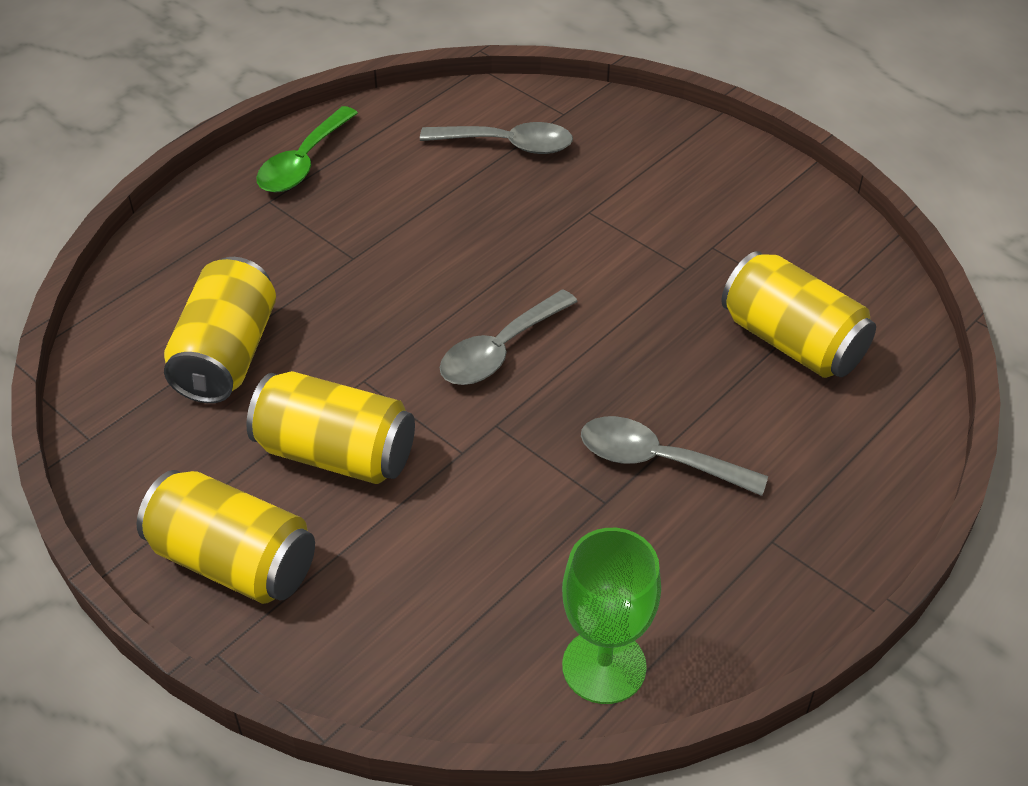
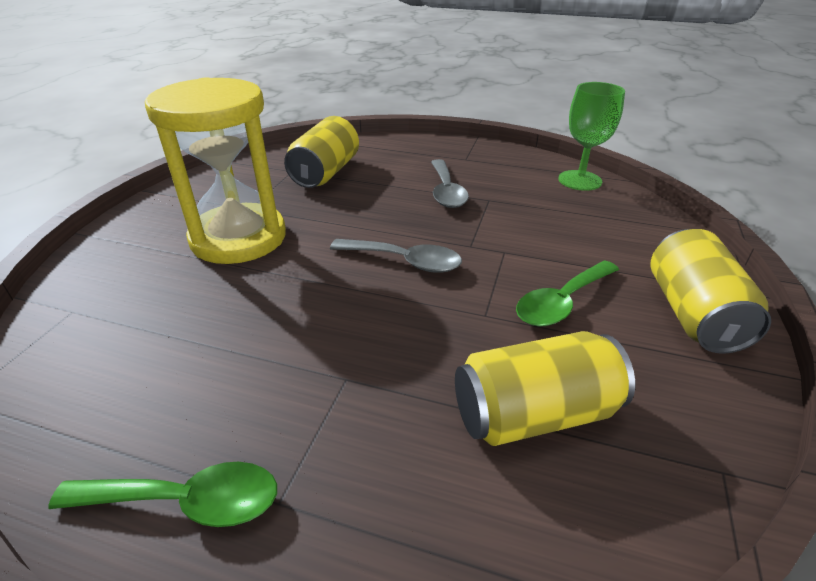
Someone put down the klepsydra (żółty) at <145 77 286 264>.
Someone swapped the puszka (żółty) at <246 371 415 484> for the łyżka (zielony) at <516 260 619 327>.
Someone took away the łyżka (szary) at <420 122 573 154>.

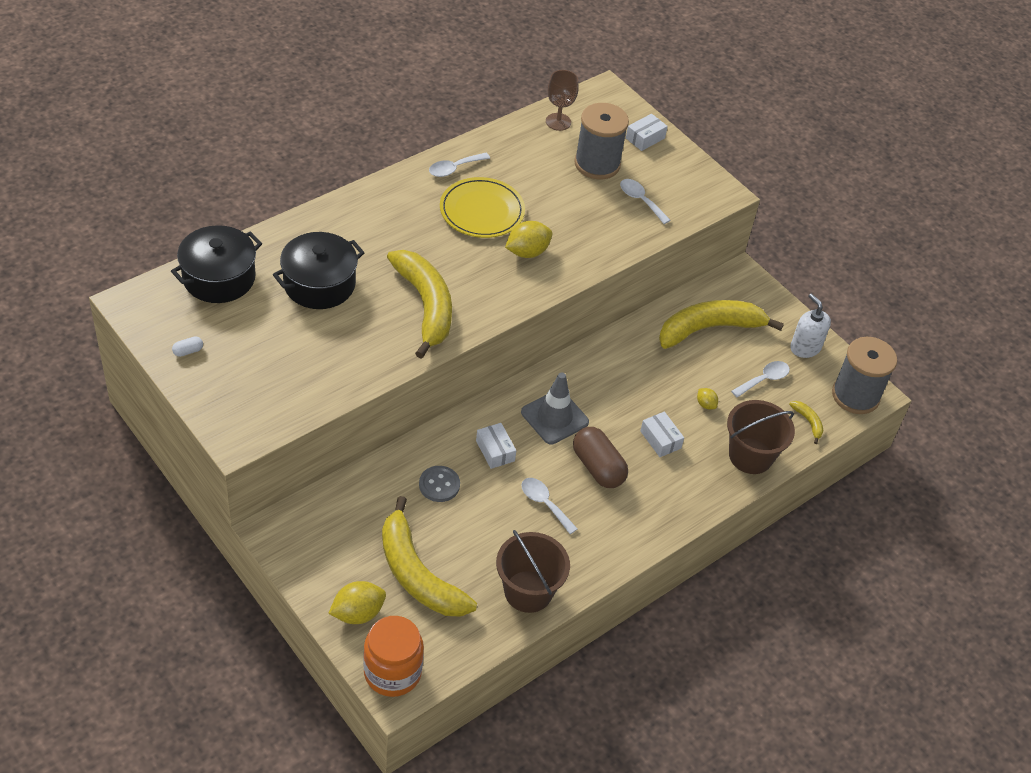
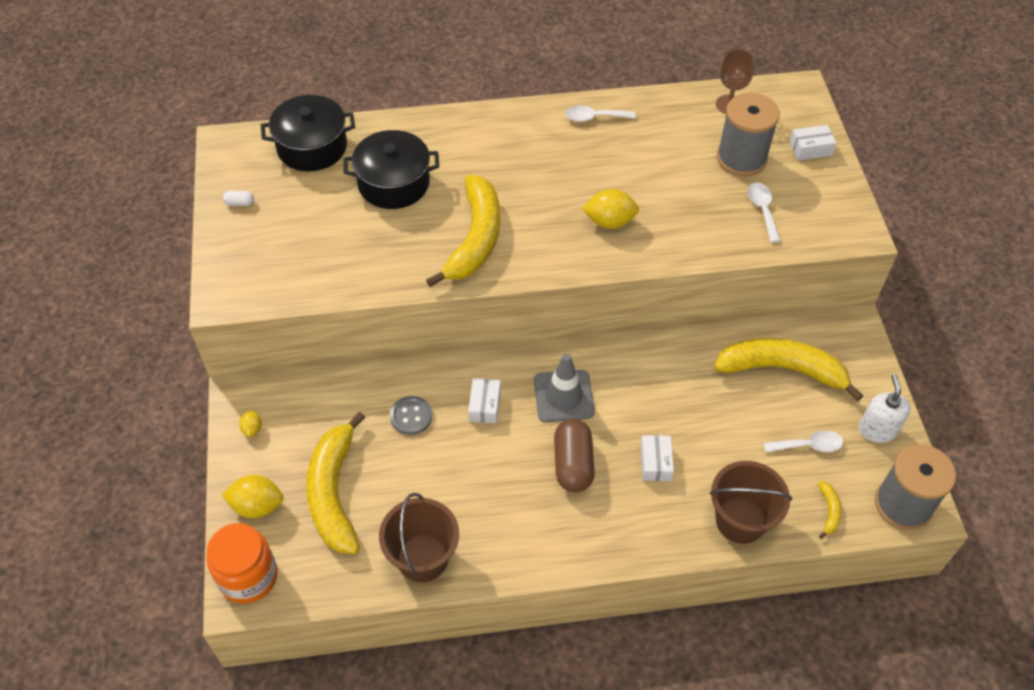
Someone carried the cytryna (żółty) from <697 388 718 410> to <239 410 262 437>.
Someone took away the talerz (żółty) at <440 177 525 238>.
Someone took away the łyżka (biały) at <521 478 578 534>.

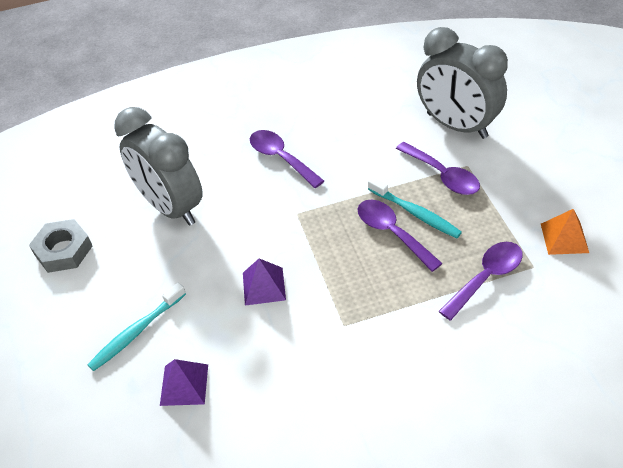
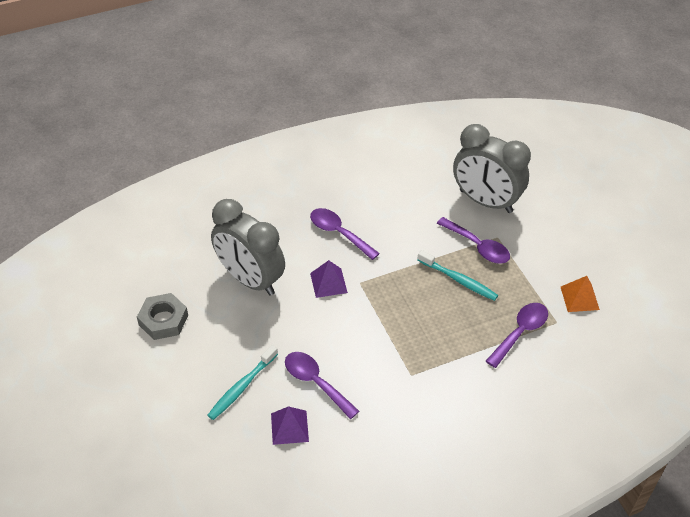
Someone carried the łyżka (fioletowy) from <358 200 443 272> to <285 352 359 419>.
Someone carried the piramida (fioletowy) from <243 259 286 306> to <310 260 348 298>.

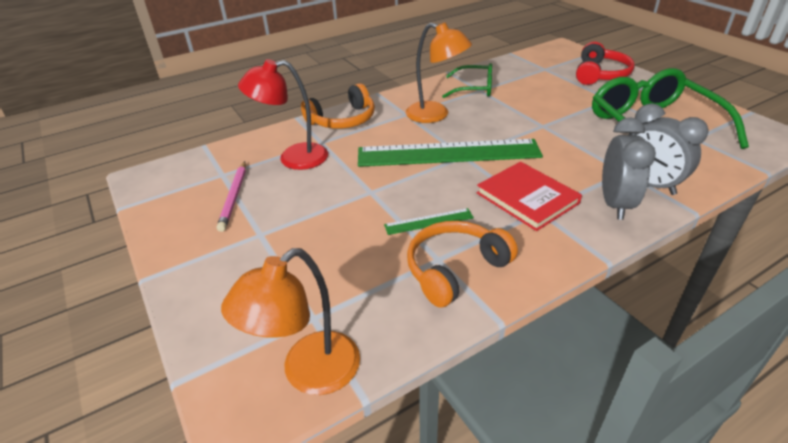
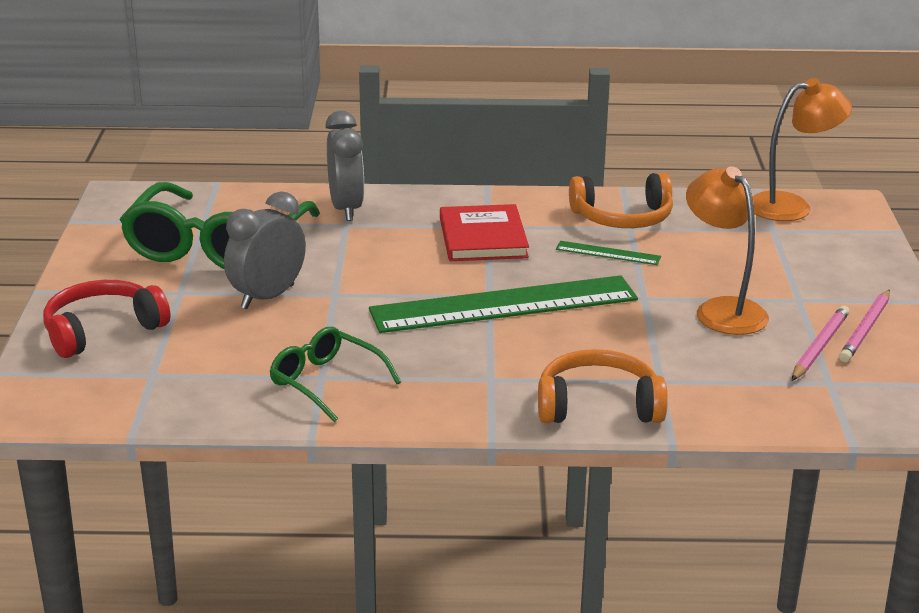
Someone carried the budzik (szary) from <602 117 656 220> to <224 191 306 309>.
Someone rotated the linijka (zielony) at <358 139 543 167> by 45 degrees counterclockwise.
Someone carried the lampka (pomarańczowy) from <406 22 472 123> to <686 167 769 335>.
Someone put down the ołówek (różowy) at <839 290 890 362>.
Someone took away the lampka (czerwony) at <238 59 328 170>.

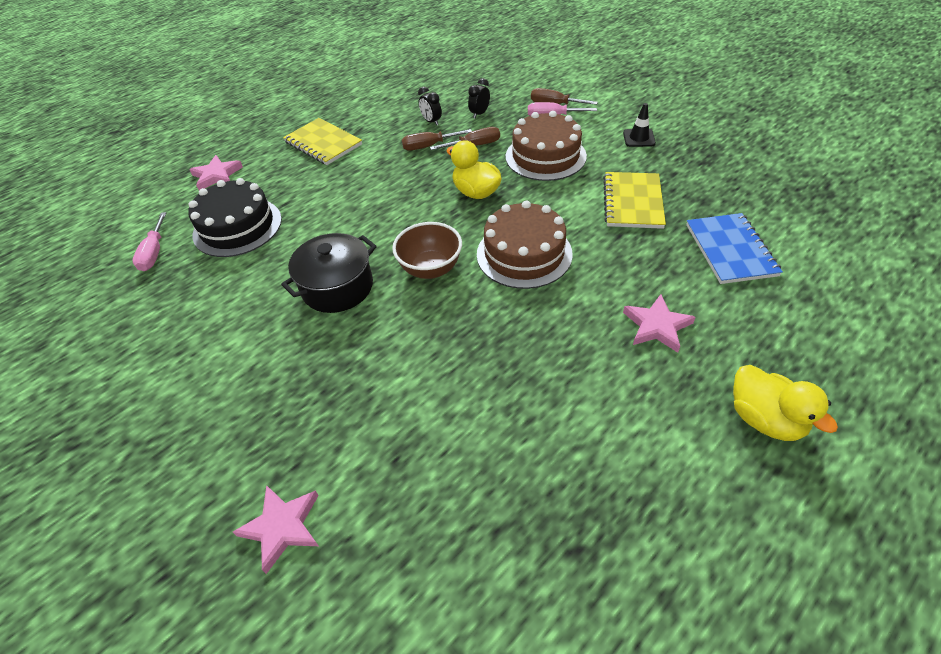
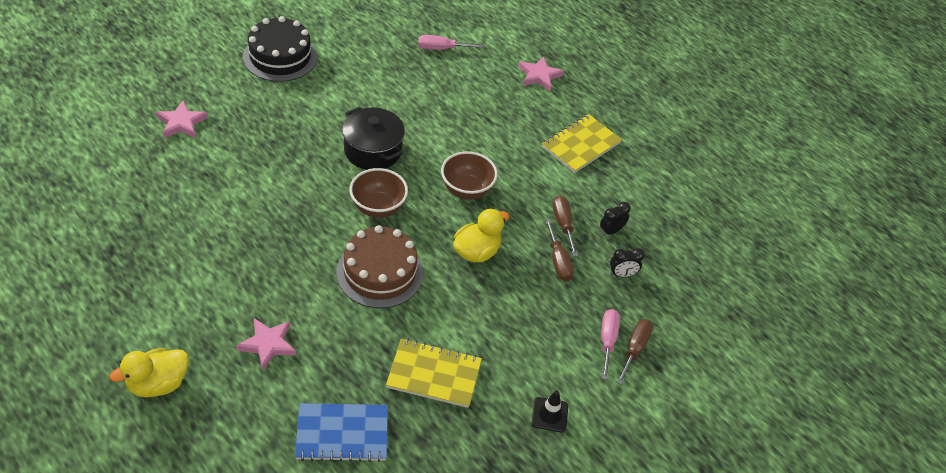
Someone carried the tort (czarny) from <188 178 282 257> to <243 16 317 82>.
Someone put down the miska (brązowy) at <441 151 498 200>.
Someone rotated the budzik (czarny) at <468 78 490 119> by 135 degrees clockwise.
Someone took away the tort (brązowy) at <506 111 587 181>.

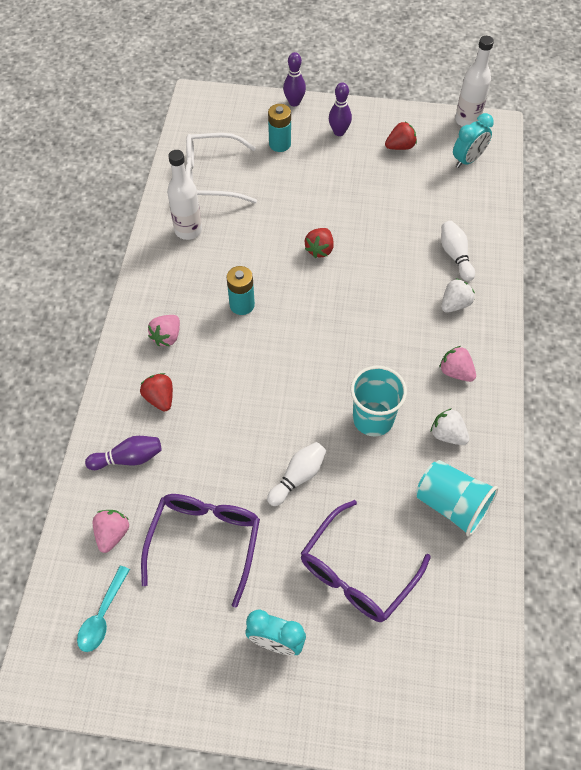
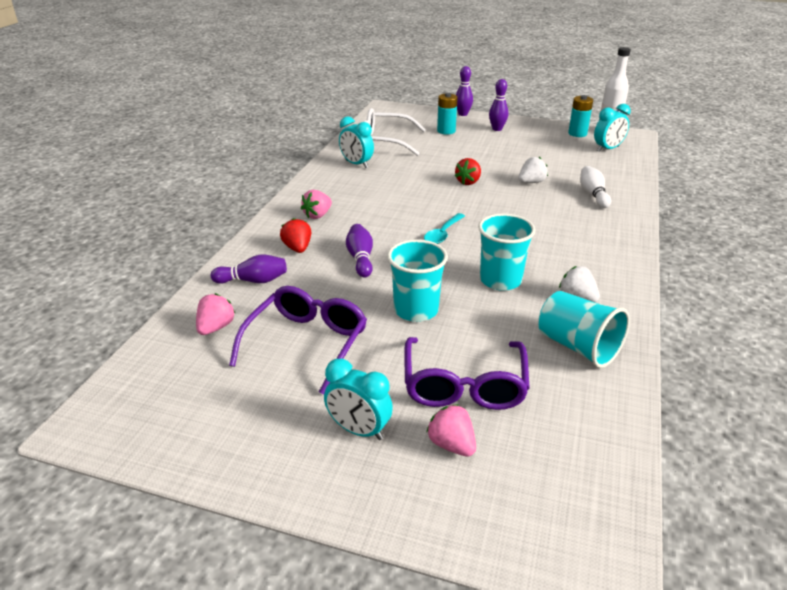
Someone swapped the butelka (biały) at <167 150 202 240> for the budzik (turkusowy) at <339 116 374 168>.
Someone put down the kręgiel (fioletowy) at <346 224 373 277>.
Someone swapped the kręgiel (biały) at <267 442 326 506> for the szklanka (turkusowy) at <387 239 448 322>.
Someone rotated the okulary (fioletowy) at <300 500 430 622> by 45 degrees counterclockwise.
Someone carried the łyżka (turkusowy) from <77 565 130 652> to <424 213 465 244>.
Someone carried the truskawka (różowy) from <439 346 476 382> to <426 404 476 457>.
Someone carried the truskawka (biały) from <441 278 475 313> to <518 157 548 183>.
Someone carried the bateria (turkusowy) from <226 266 255 315> to <568 95 593 137>.
Someone took away the truskawka (czerwony) at <385 122 417 150>.

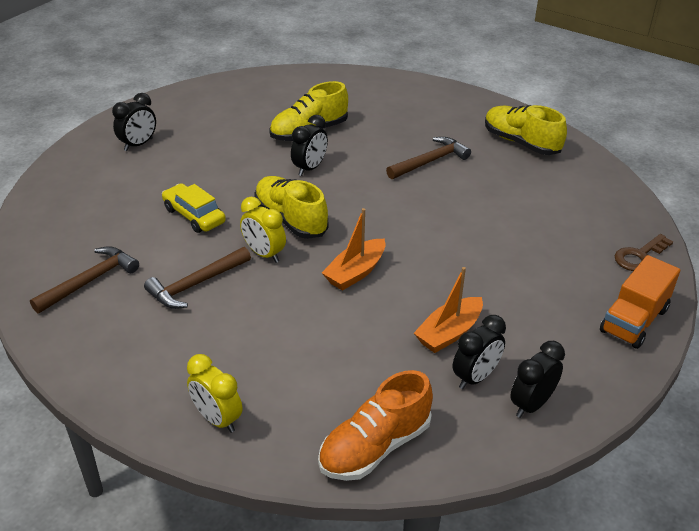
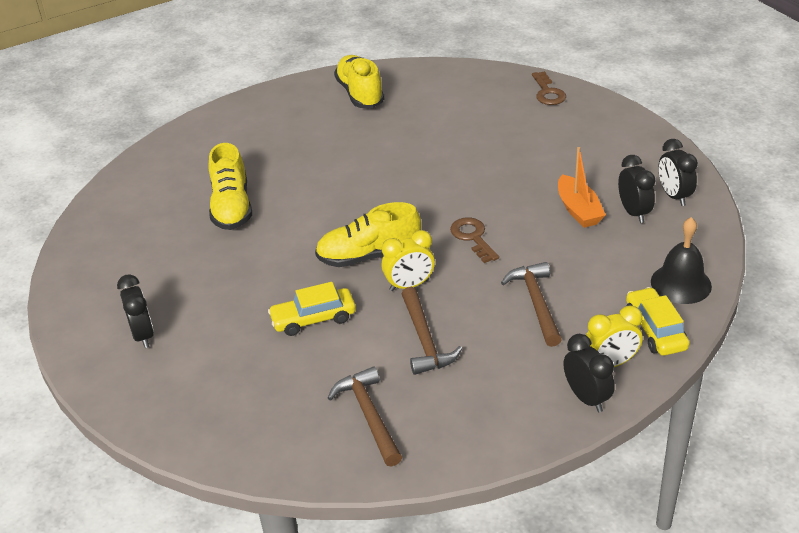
Someone rotated the but (żółty) at <485 105 567 155> by 90 degrees clockwise.
Someone swapped the łódka (pomarańczowy) at <322 208 386 291> for the klucz (brązowy) at <450 217 499 263>.
Someone carried the młotek (brązowy) from <386 137 471 179> to <501 262 562 347>.
Someone carried the budzik (czarny) from <291 115 328 176> to <563 334 615 412>.
Someone put down the samochód (żółty) at <626 287 690 356>.
Someone swapped the but (pomarańczowy) at <318 370 433 481> for the dzwonek (czarny) at <651 217 712 304>.
Someone took away the ciężarówka (pomarańczowy) at <600 255 680 349>.

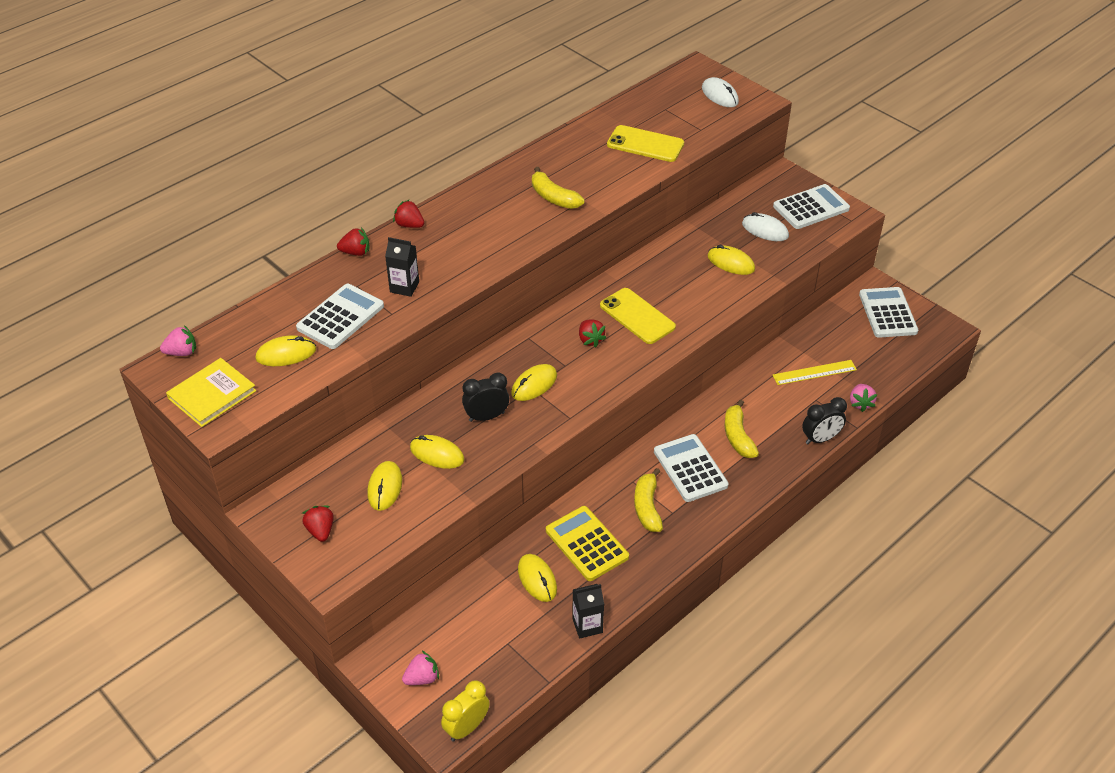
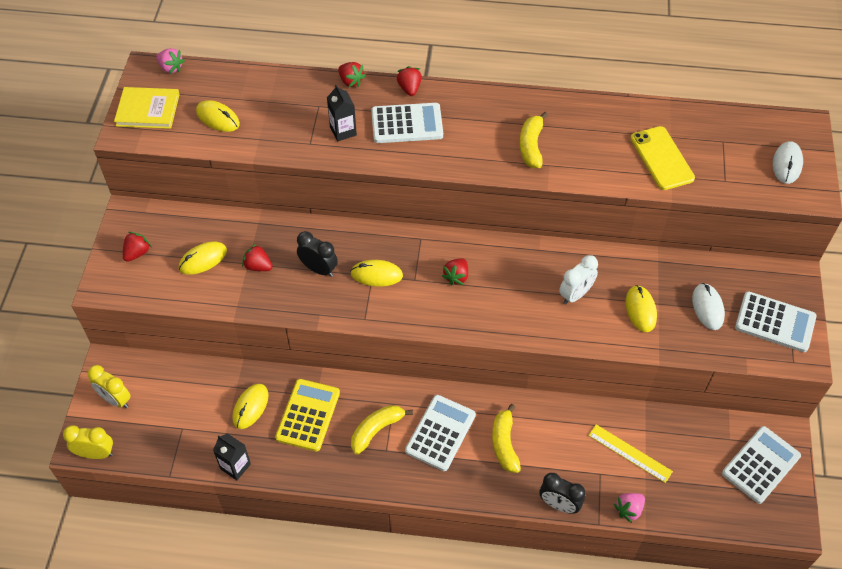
Someone swapped the truskawka (różowy) at <402 651 439 685> for the budzik (żółty) at <88 365 131 408>.
Someone swapped the myszka (żółty) at <410 435 465 469> for the truskawka (czerwony) at <242 243 273 271>.
Someone carried the kalkulator (biały) from <296 284 384 349> to <371 103 443 143>.
Someone rotated the banan (żółty) at <725 400 759 458> by 45 degrees counterclockwise.
Someone put down the budzik (biały) at <559 255 598 304>.
Someone took away the telefon (żółty) at <600 288 676 344>.

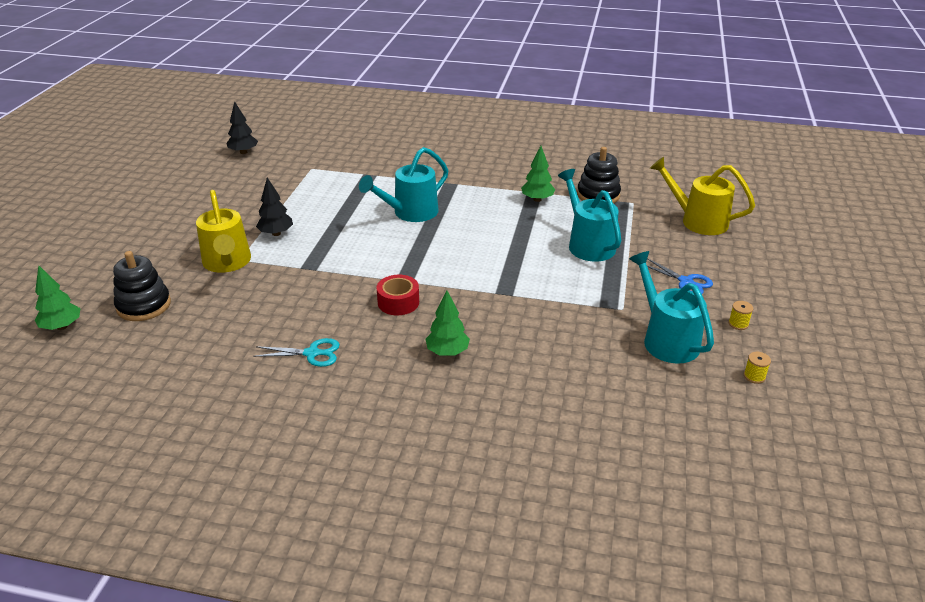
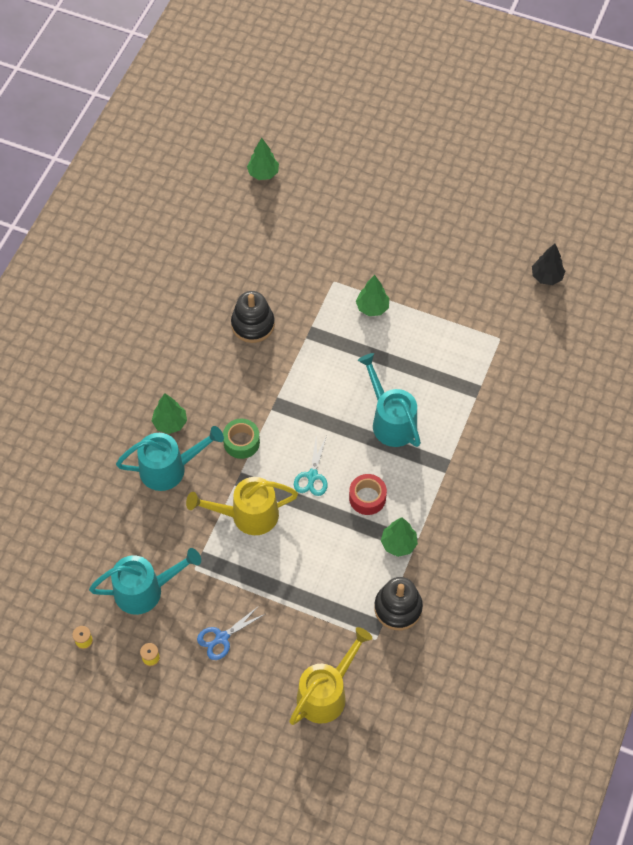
Someone carried the konewka (turkusowy) from <558 169 621 262> to <116 426 224 491>.
Someone carried the konewka (żółty) from <196 190 251 273> to <186 477 298 535>.
Someone put down the taśma klejąca (zielony) at <223 418 260 459>.
Someone carried the zabawka nakładanka (czarny) from <113 251 171 321> to <231 291 275 343>.
Someone carried the nożyczki (turkusowy) from <253 338 340 367> to <294 438 327 496>.
Someone carried the taśma klejąca (czerwony) from <377 275 419 315> to <349 474 387 515>.
Someone repainted the drzewko (czarny) at <256 177 293 236>, which became the drzewko (zielony) at <356 275 389 316>.

